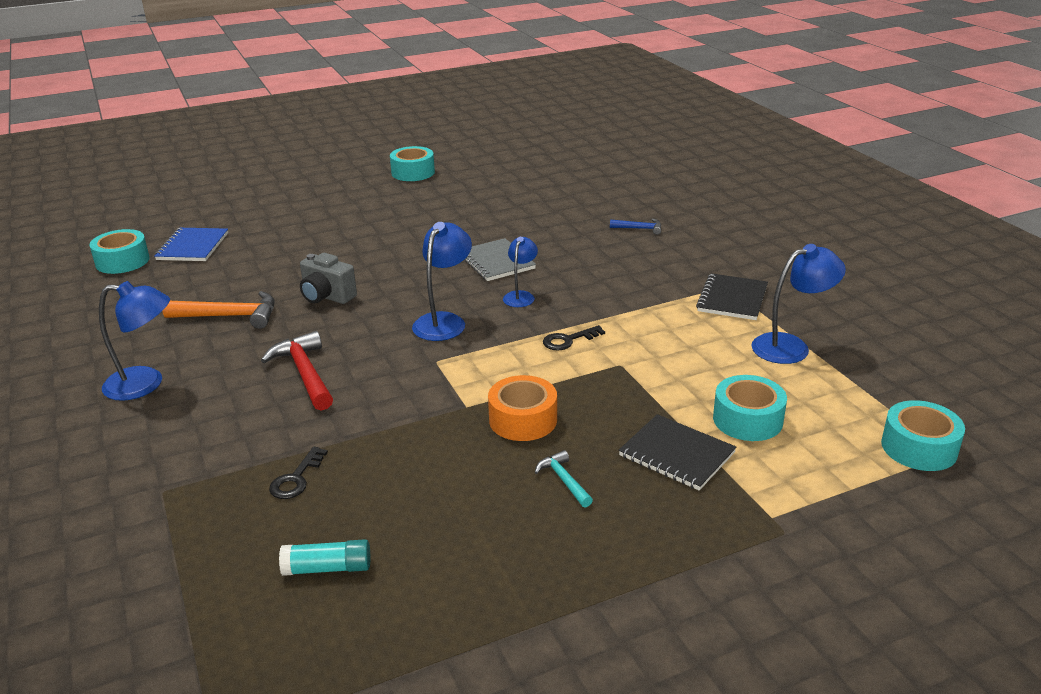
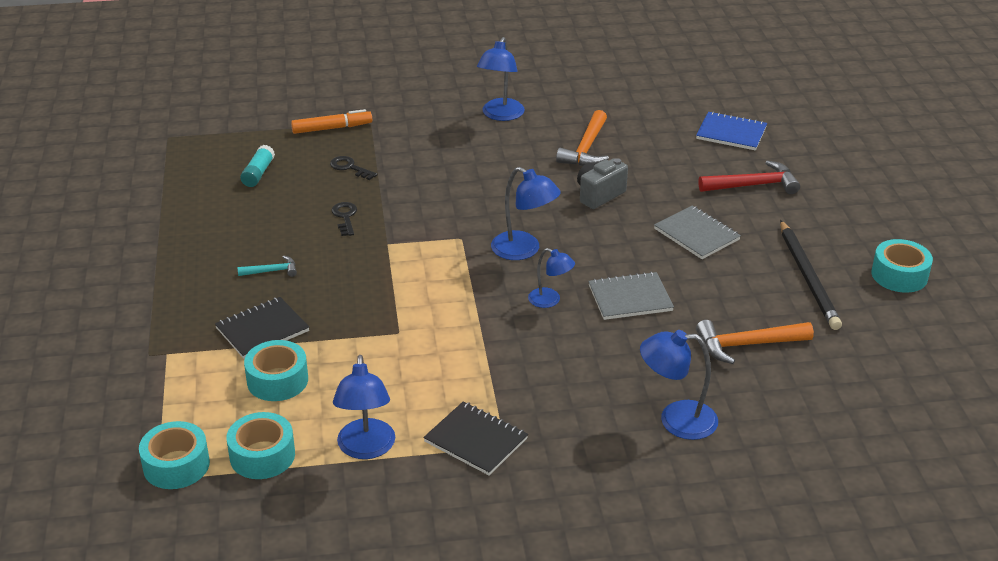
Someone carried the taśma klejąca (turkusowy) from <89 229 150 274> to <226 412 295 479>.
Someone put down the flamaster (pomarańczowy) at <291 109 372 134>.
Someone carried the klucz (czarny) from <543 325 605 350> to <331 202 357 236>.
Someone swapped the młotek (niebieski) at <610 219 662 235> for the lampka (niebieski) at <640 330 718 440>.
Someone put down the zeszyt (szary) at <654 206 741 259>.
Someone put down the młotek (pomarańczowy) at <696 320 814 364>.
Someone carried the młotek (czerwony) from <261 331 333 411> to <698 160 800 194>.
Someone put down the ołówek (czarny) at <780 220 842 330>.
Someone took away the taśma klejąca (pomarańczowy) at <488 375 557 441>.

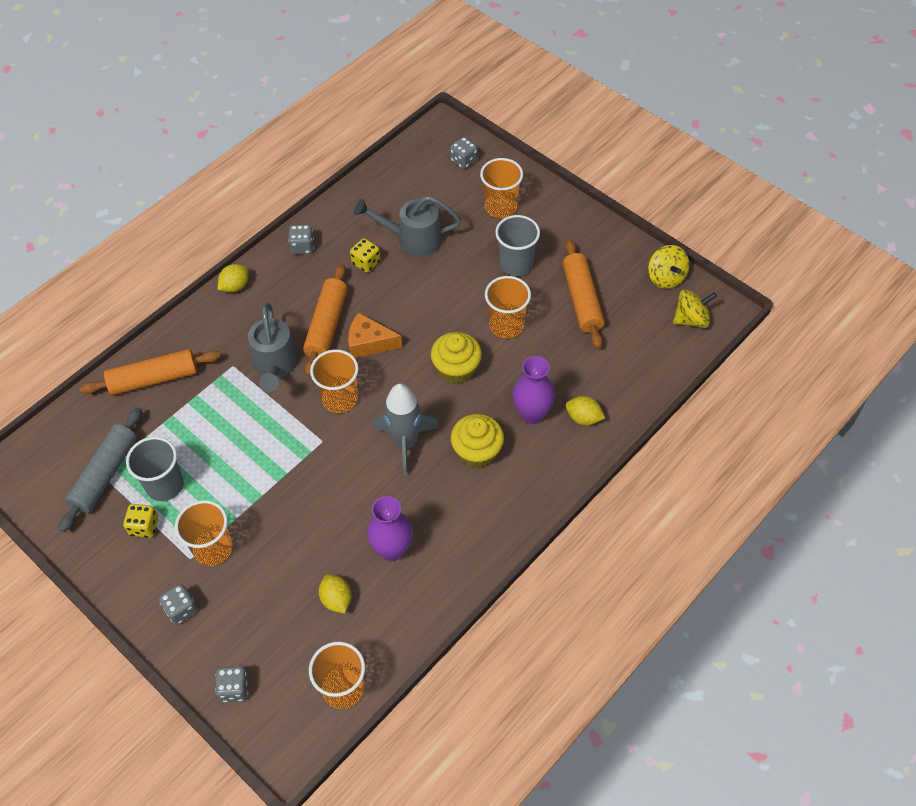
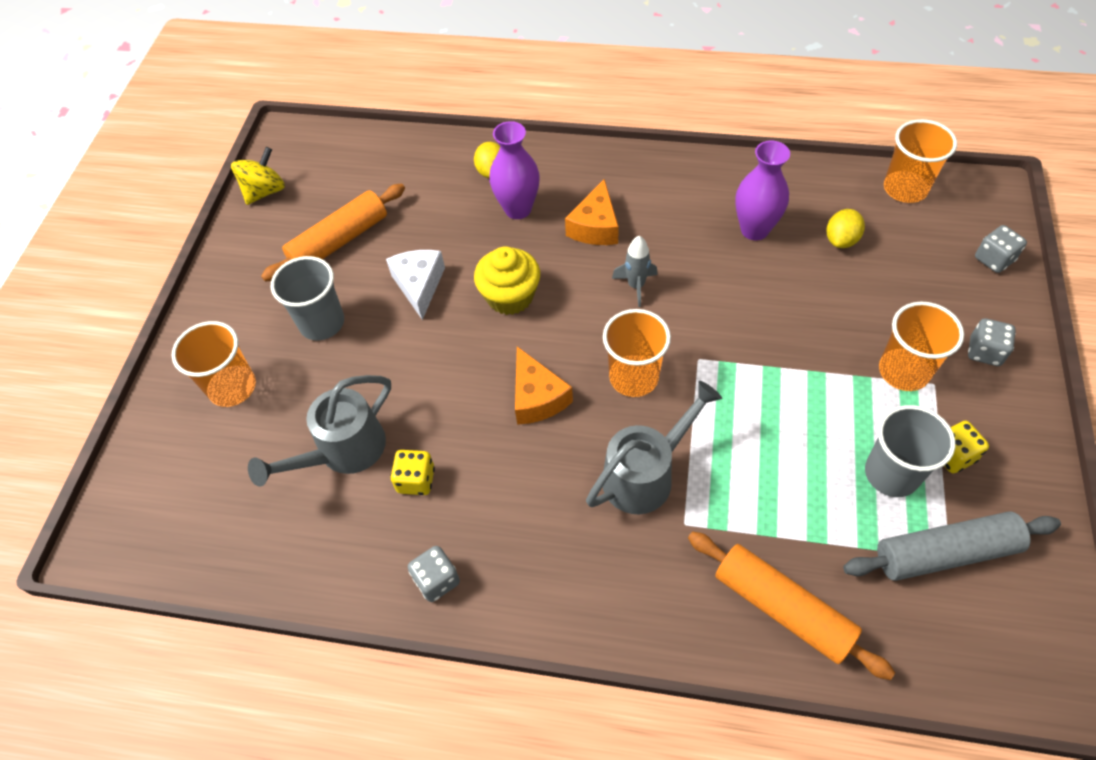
Someone rotated the konewka (szary) at <354 196 461 256> by 75 degrees clockwise.
Someone swapped the szklanka (pomarańczowy) at <485 276 531 338> for the ser (biały) at <386 250 445 320>.
Someone swapped the muffinka (żółty) at <451 414 504 468> for the ser (pomarańczowy) at <565 179 619 245>.
Someone scaled the rakieta (szary) at <373 383 439 477> by 0.56.
Someone took away the cytryna (żółty) at <218 264 249 292>.
Someone took away the wałek do ciasta (pomarańczowy) at <303 264 348 376>.
Someone took away the kostka do gry (szary) at <450 137 478 169>.
Someone took away the bączek (żółty) at <673 289 717 328>.

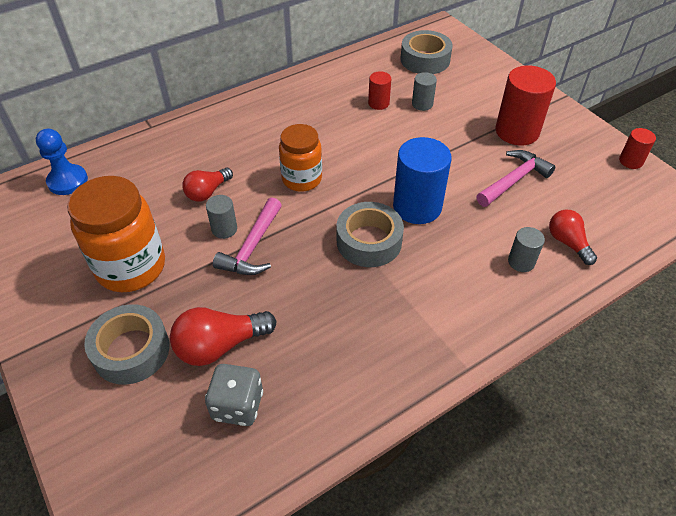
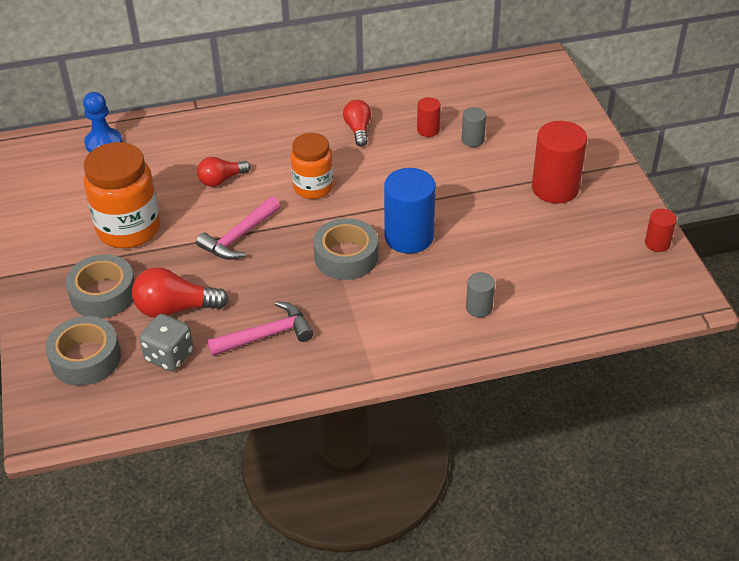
Someone carried the taśma klejąca (szary) from <401 30 453 74> to <45 316 121 386>.
Someone carried the młotek (różowy) from <476 150 556 207> to <207 301 314 356>.
Someone carried the żarówka (czerwony) from <549 210 597 265> to <343 100 371 147>.
Someone took away the walec (szary) at <206 195 237 239>.

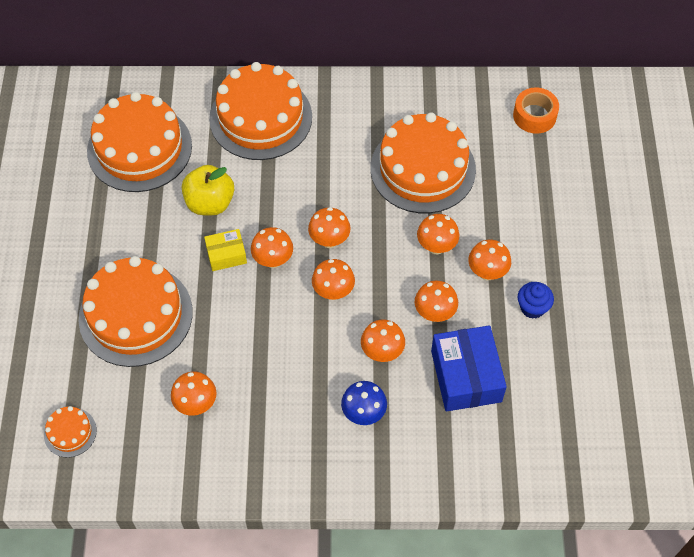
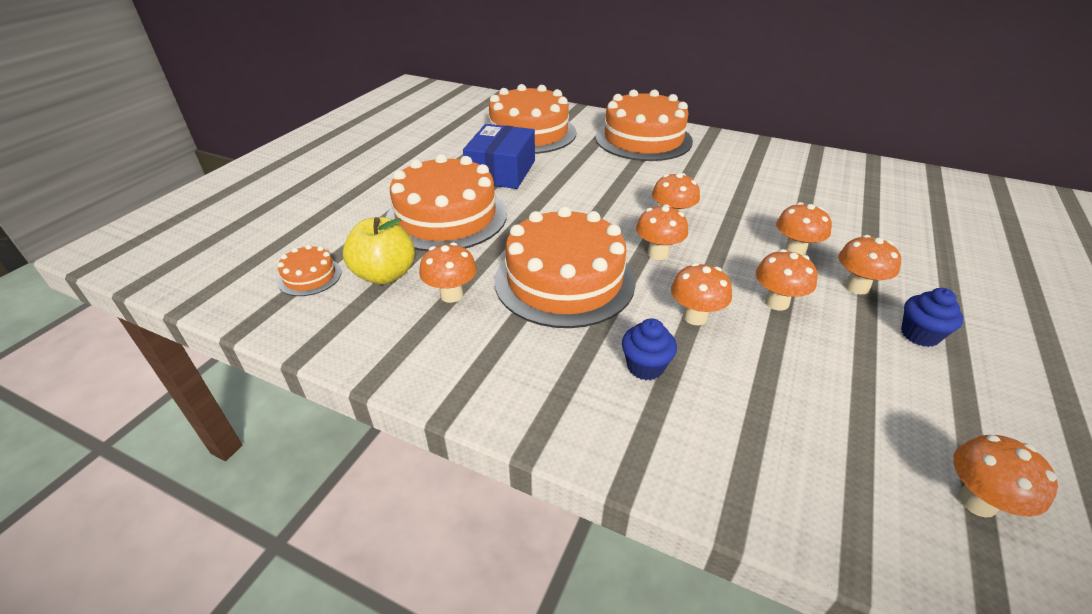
Someone carried the jabłko (żółty) from <182 165 234 215> to <343 217 415 284>.
Someone carried the pudełko (niebieski) from <431 325 507 411> to <463 124 535 189>.
Someone carried the tort (pomarańczowy) from <371 112 476 213> to <494 206 635 328>.
Someone swapped the grzyb (niebieski) at <341 381 387 425> for the muffinka (niebieski) at <622 318 677 380>.
Someone carried the grzyb (pomarańczowy) from <251 227 293 268> to <953 435 1058 518>.
Someone took away the pudełko (żółty) at <204 229 247 271>.
Someone took away the taśma klejąca (pomarańczowy) at <513 87 559 134>.

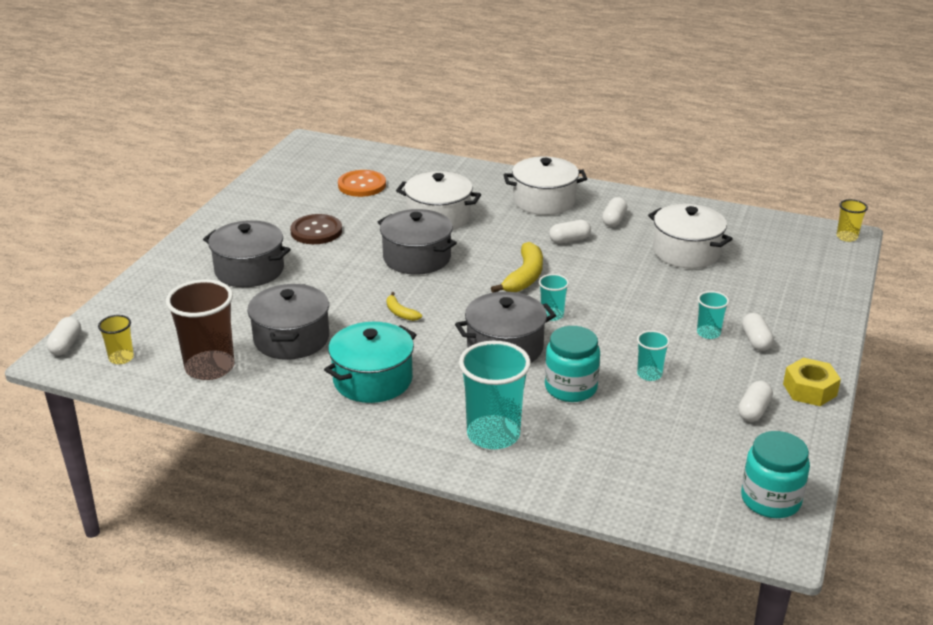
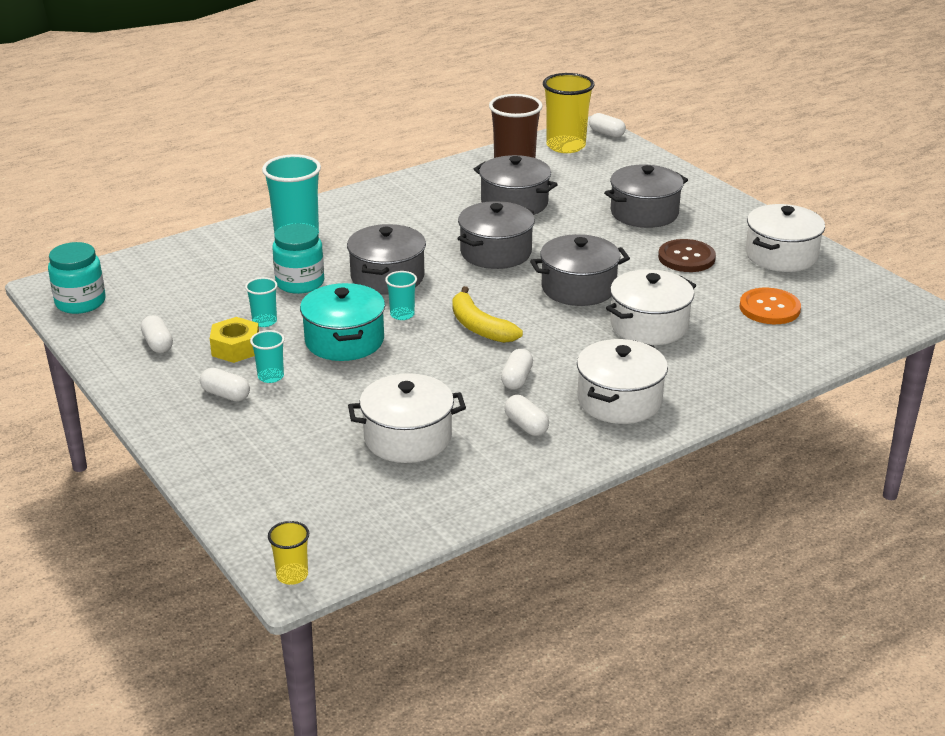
Someone carried the nakrętka (żółty) from <783 358 841 406> to <210 317 259 363>.
Someone carried the garnek (turkusowy) from <324 322 417 403> to <300 283 385 361>.
Someone swapped the banan (żółty) at <386 292 422 321> for the garnek (szary) at <457 201 535 269>.
Someone scaled the szklanka (żółty) at <98 315 134 364> by 1.99.
Someone put down the garnek (biały) at <745 204 825 272>.

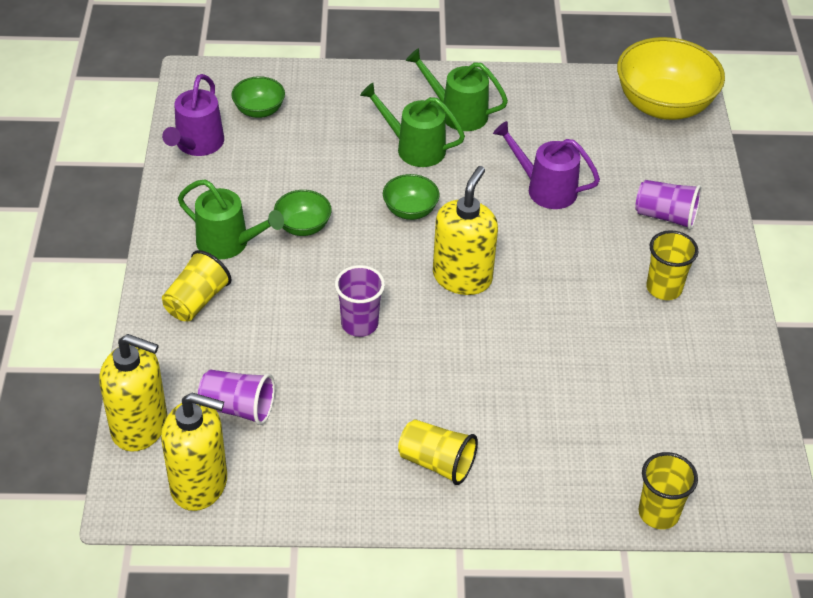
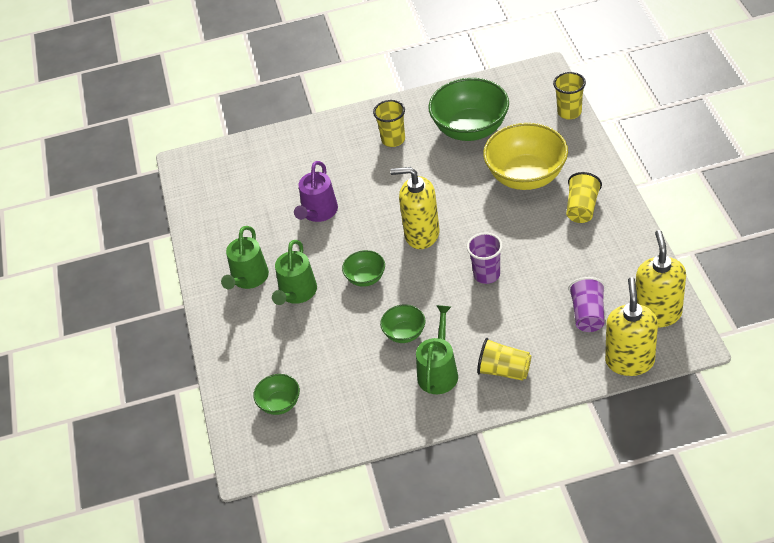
Someone put down the miska (zielony) at <428 78 509 141>.
Someone carried the miska (żółty) from <617 37 725 120> to <483 123 568 190>.
Someone took away the konewka (fioletowy) at <162 74 224 156>.
Someone took away the szklanka (fioletowy) at <635 180 702 230>.

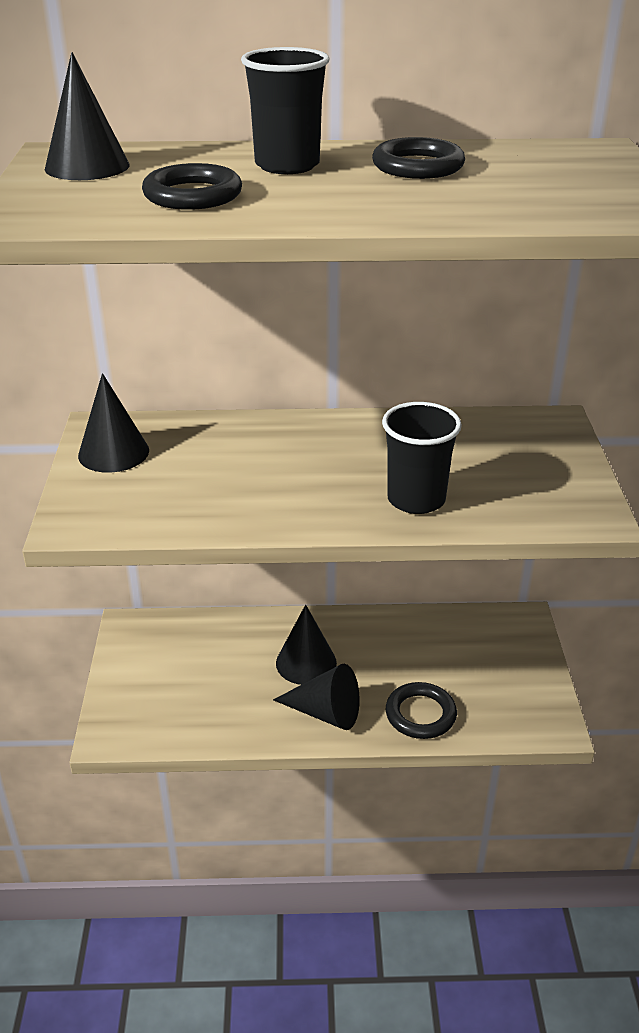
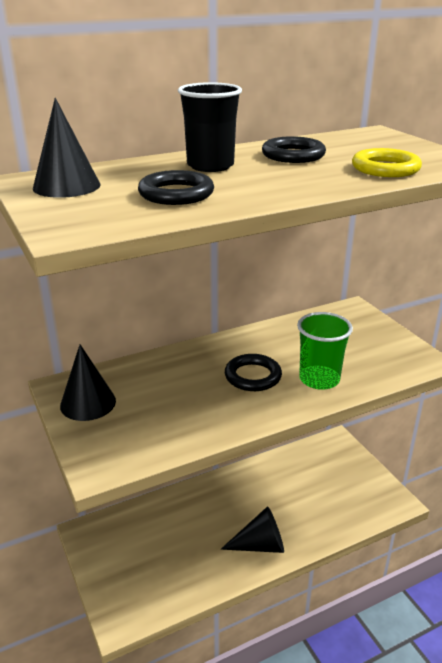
Someone carried the pierścień (czarny) from <386 682 457 739> to <225 354 282 391>.
Someone repainted the szklanka (czarny) at <382 402 462 514>, which became the szklanka (zielony) at <297 312 353 390>.
Someone put down the pierścień (żółty) at <352 148 422 177>.
Someone took away the stożek (czarny) at <276 604 337 685>.

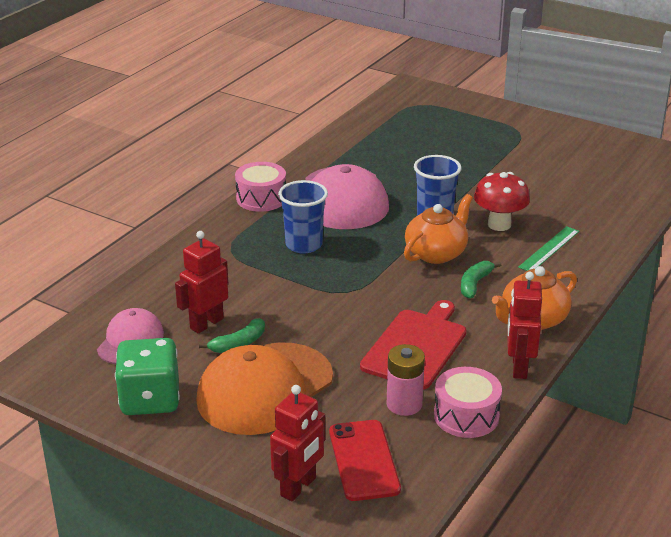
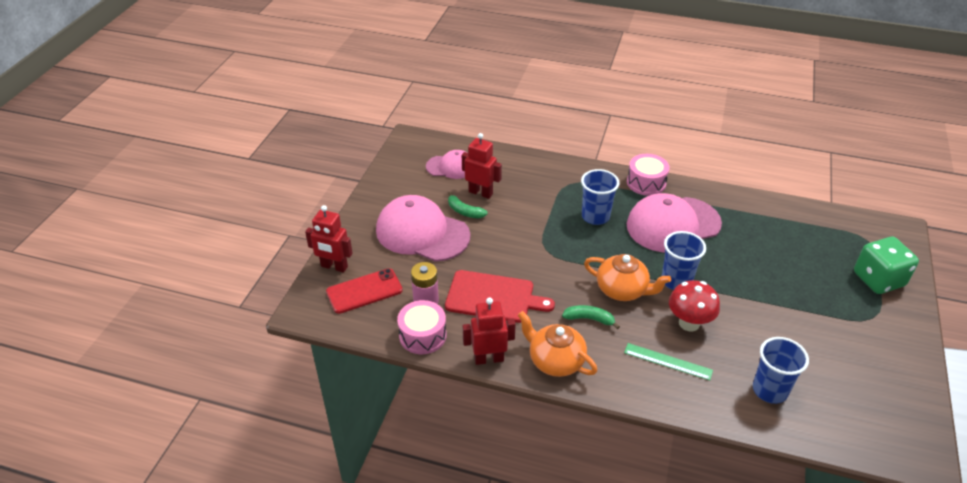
Someone repainted the czapka (pomarańczowy) at <196 342 333 435>, which became the czapka (różowy) at <376 195 470 262>.
Someone put down the szklanka (niebieski) at <753 337 809 404>.
Someone carried the kostka do gry (zielony) from <115 338 180 415> to <854 237 919 294>.

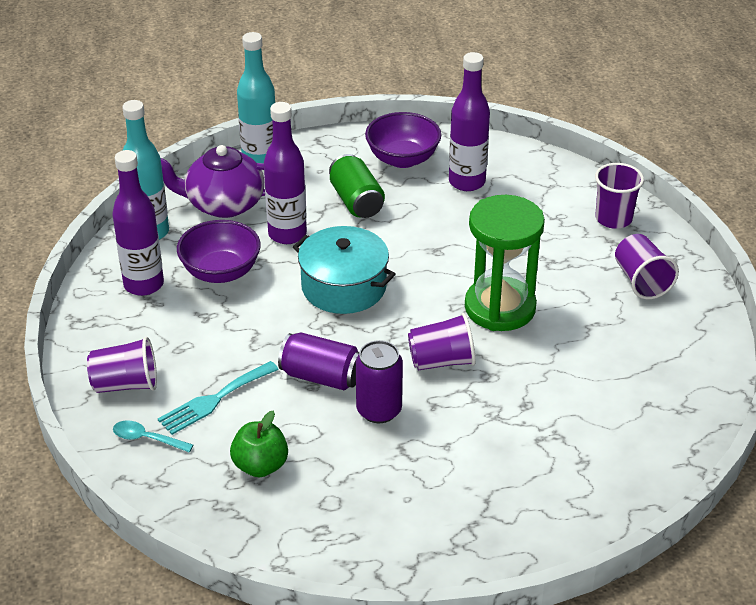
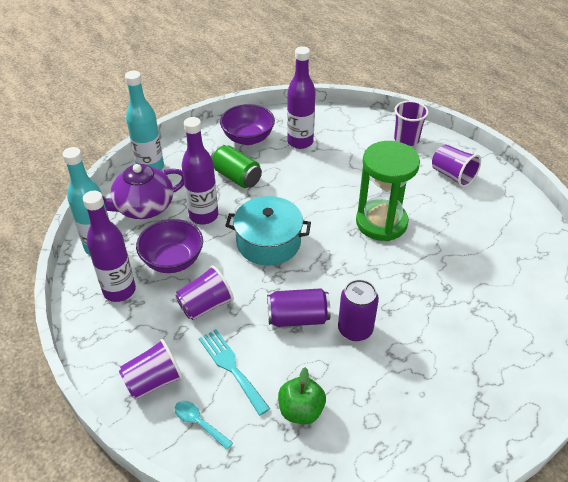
Someone rotated the łyżka (turkusowy) at <113 421 193 453> by 45 degrees clockwise.
Someone carried the szklanka (fioletowy) from <408 313 476 370> to <175 265 234 320>.
Someone rotated the widelec (turkusowy) at <158 361 279 435> by 120 degrees clockwise.

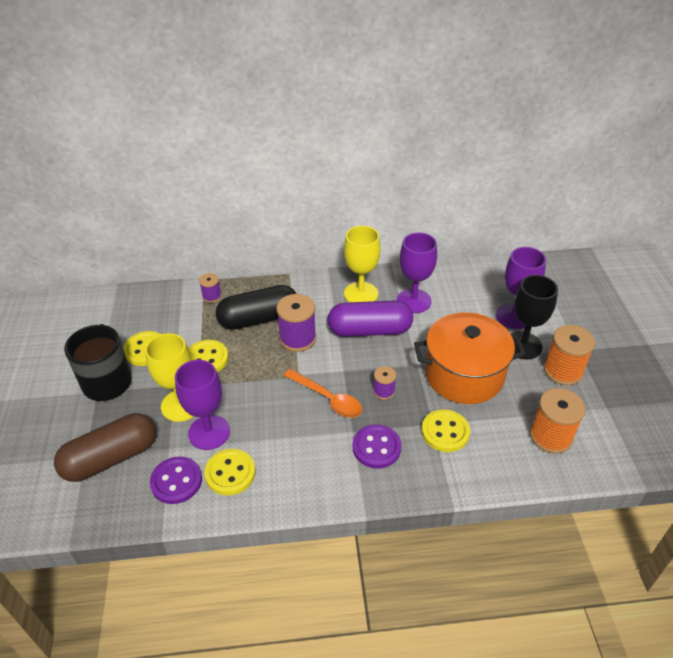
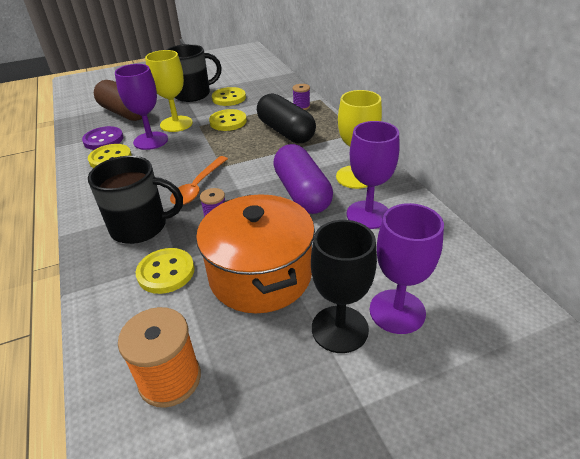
Someone swapped the guzik (fioletowy) at <353 424 402 469> for the kubek (czarny) at <88 156 183 244>.
Someone took away the szpulka (fioletowy) at <276 294 316 352>.
Someone took away the szpulka (pomarańczowy) at <544 325 595 385>.

